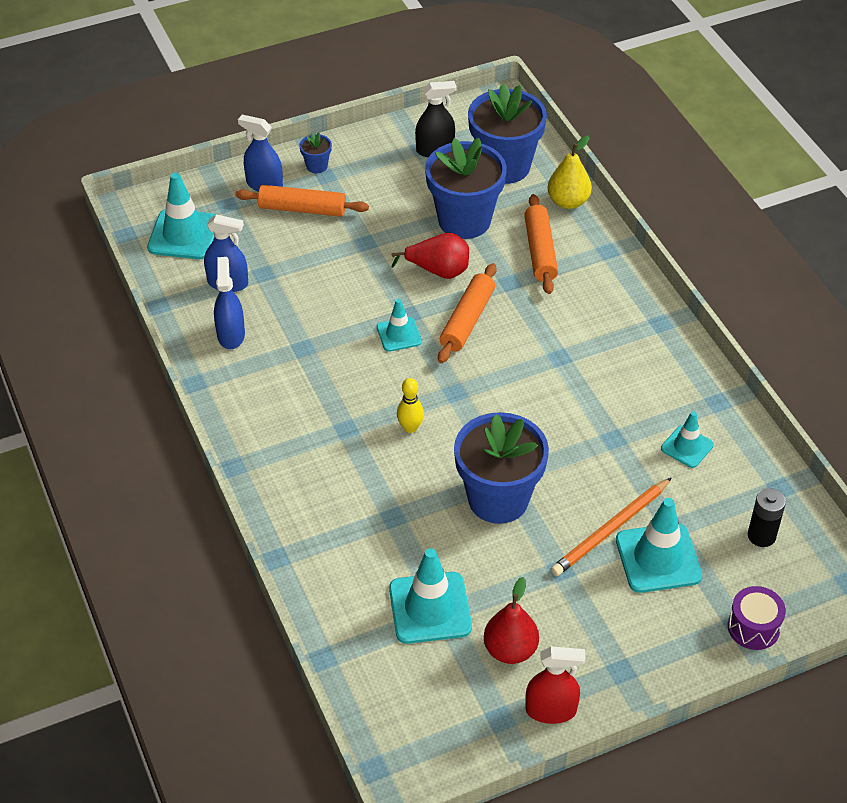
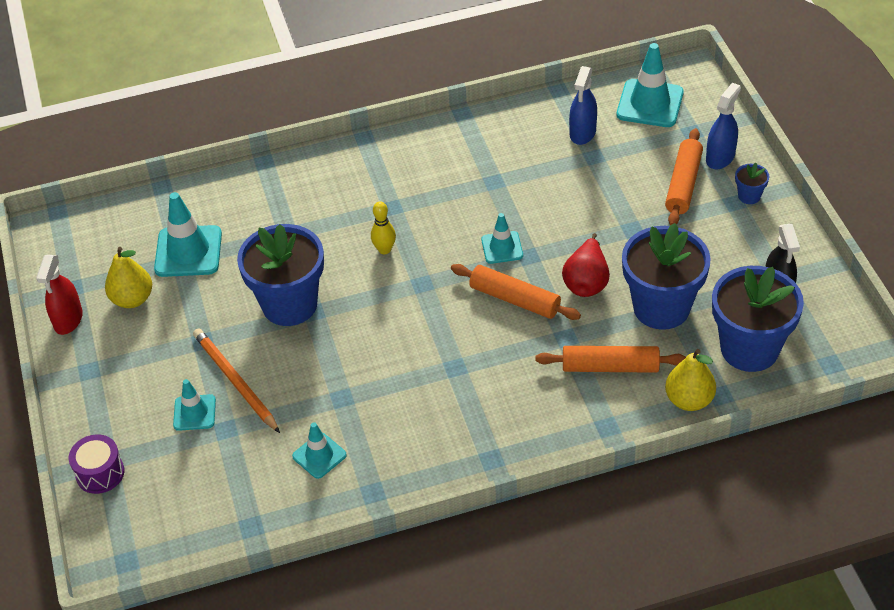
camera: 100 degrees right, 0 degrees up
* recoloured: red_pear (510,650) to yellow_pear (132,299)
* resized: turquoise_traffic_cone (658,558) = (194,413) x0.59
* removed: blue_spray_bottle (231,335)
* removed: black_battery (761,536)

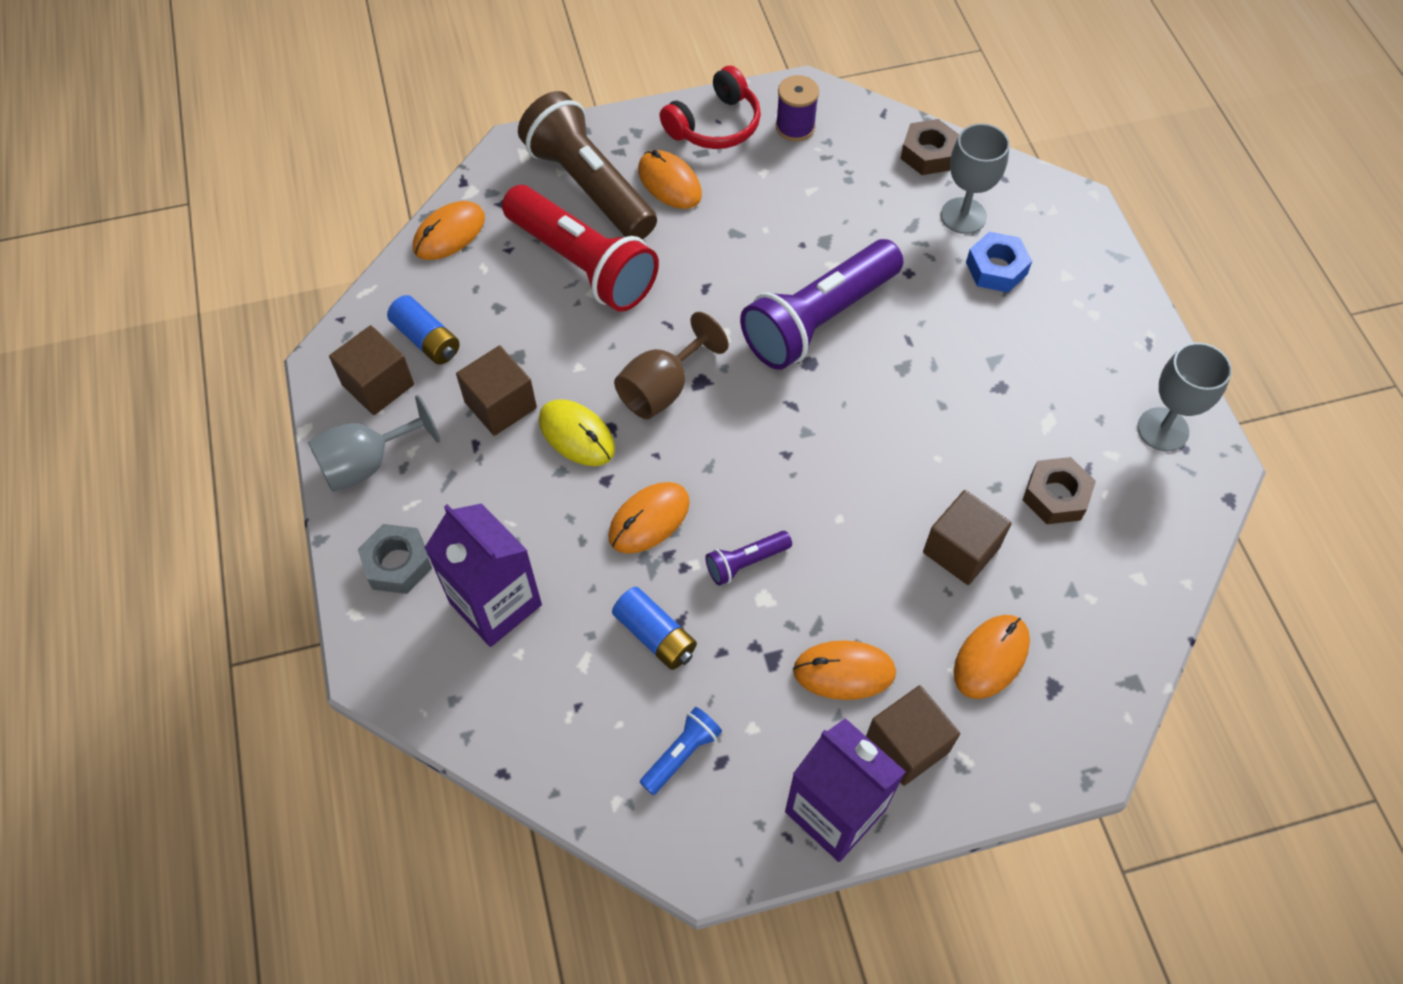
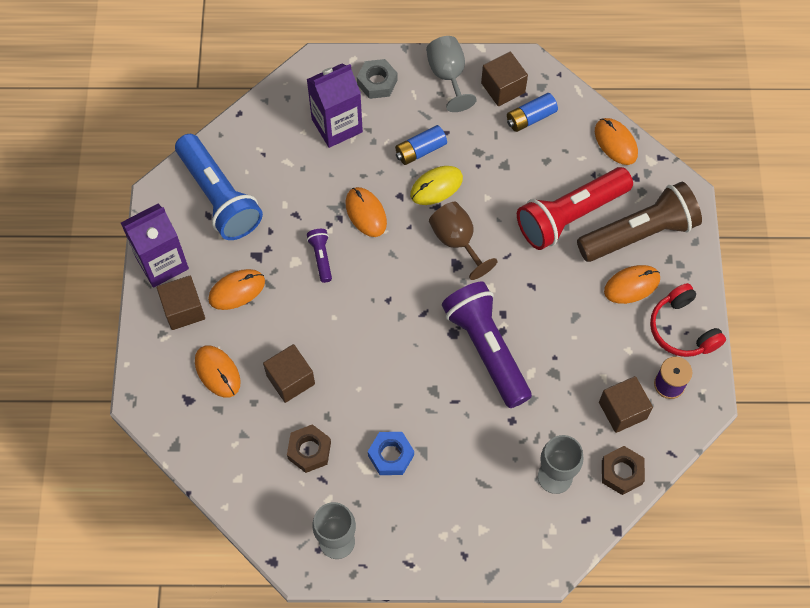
camera: 105 degrees right, 5 degrees up
* resized: blue_flashlight (682,754) = (219,197) x2.30
* turned: orange_mouse (844,671) = (237,290) 45 degrees clockwise
* moved: blue_nut (996,268) to (391,455)
* moved: blue_battery (655,635) to (420,150)
* moved: brown_cube (500,405) to (622,410)

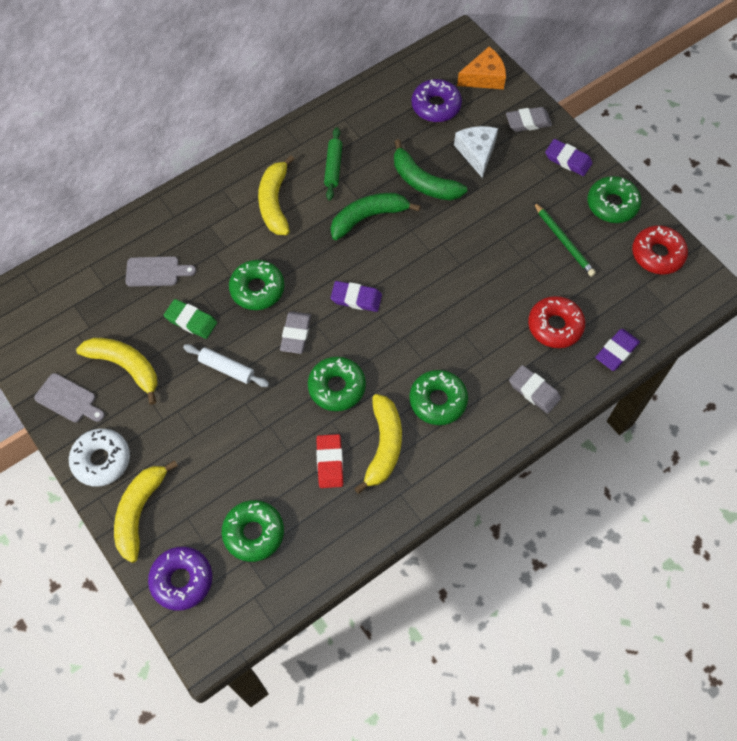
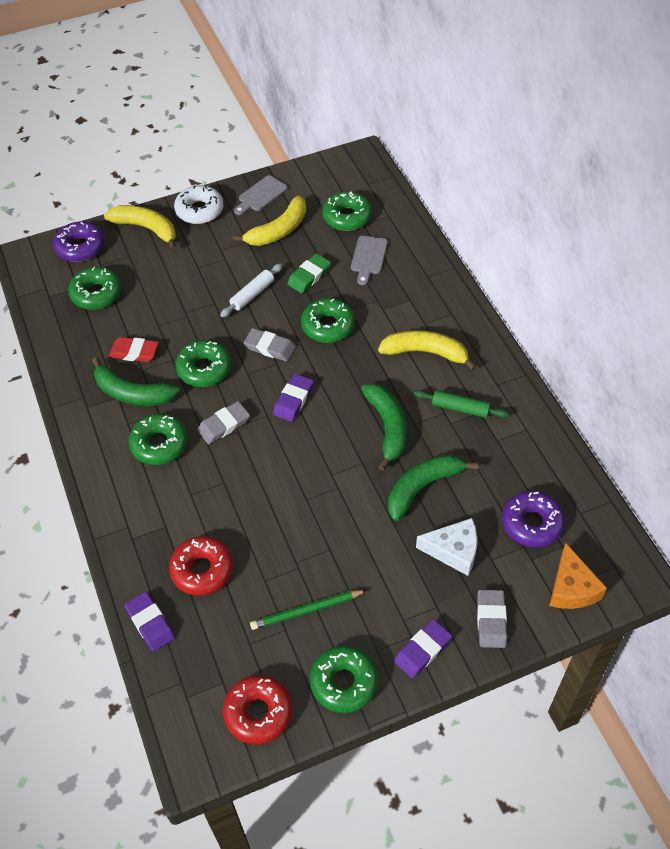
camera: 105 degrees right, 10 degrees down
* recoloured: yellow_banana (383,446) to green_banana (132,393)
* moved: grey_eraser (534,391) to (224,425)
* added: green_donut (347,217)

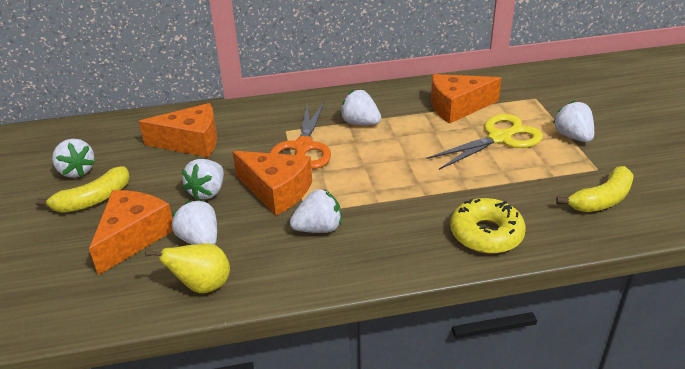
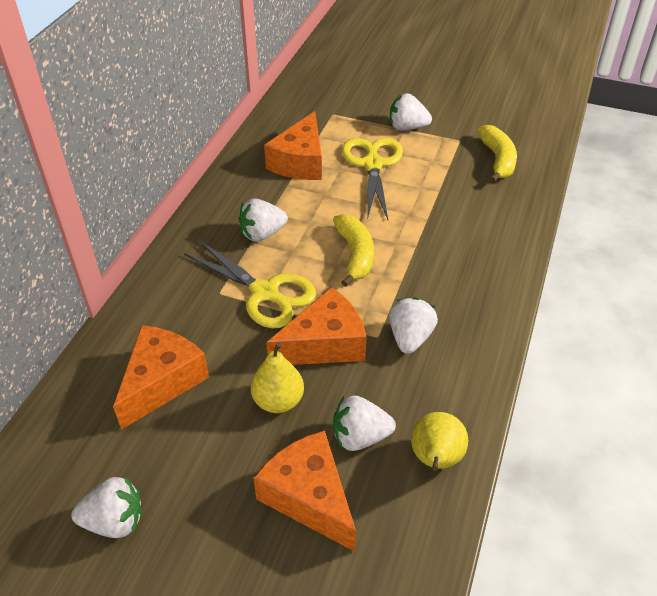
camera: 60 degrees left, 10 degrees up
* recoloured: orange_scissors (303,147) to yellow_scissors (264,292)
* replaced: white_strawberry (207,192) to yellow_pear (278,401)
* moved: yellow_banana (93,200) to (355,255)
* removed: yellow_donut (486,234)

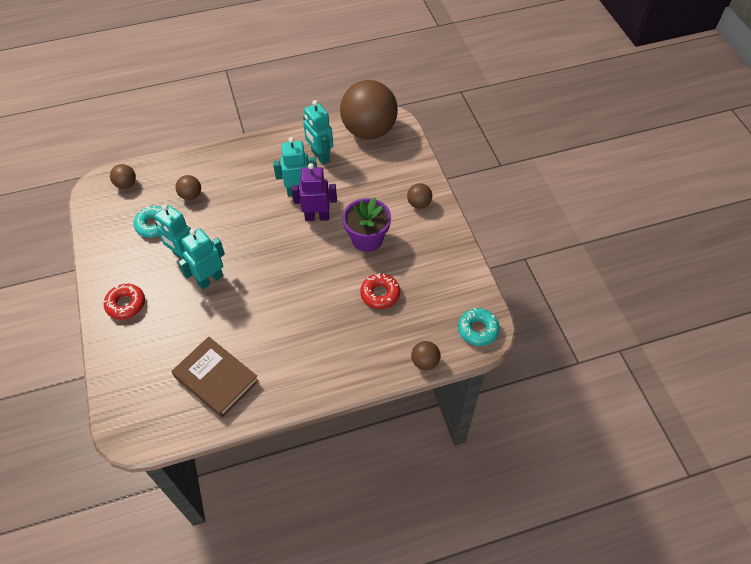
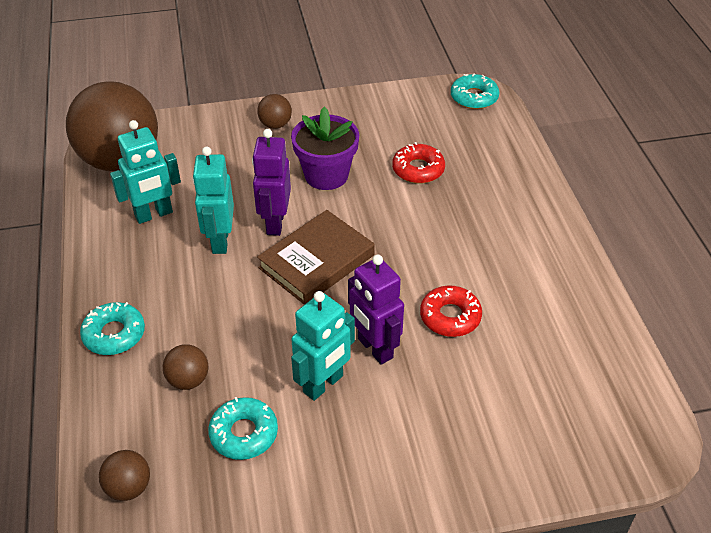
camera: 85 degrees left, 10 degrees down
* added: turquoise_donut (114,334)
* moved: brown_book (216,378) to (316,261)
* recoloured: turquoise_robot (210,279) to purple_robot (374,348)
* moved: red_donut (126,304) to (450,317)
* removed: brown_ball (425,362)

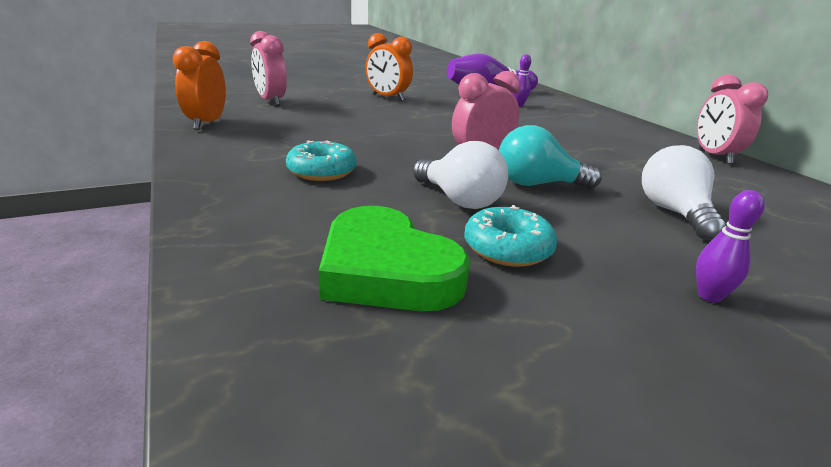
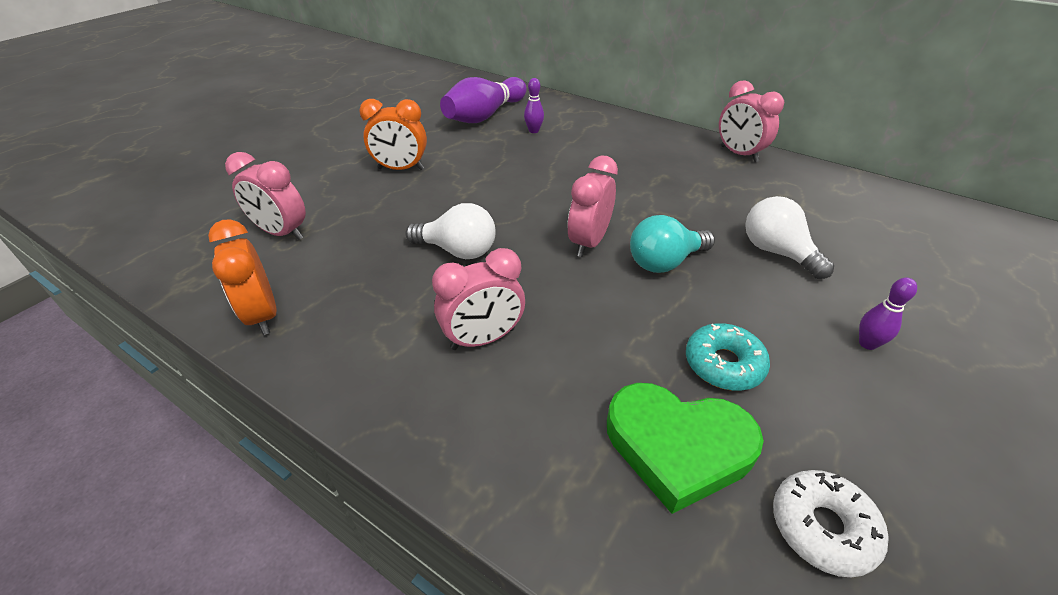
camera: 30 degrees left, 15 degrees up
* moved: white_light_bulb (459,200) to (458,250)
* replaced: turquoise_donut (322,171) to pink_clock (483,339)
* added: white_donut (822,527)

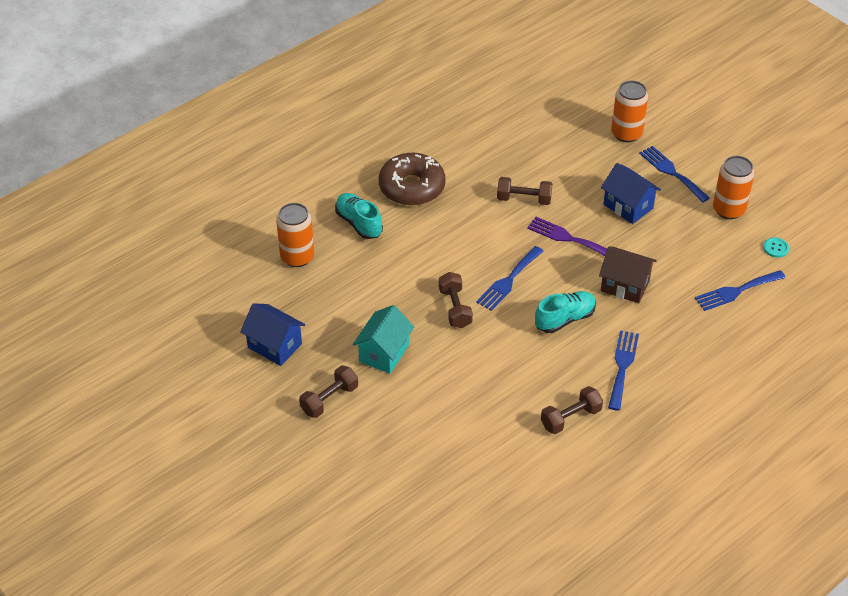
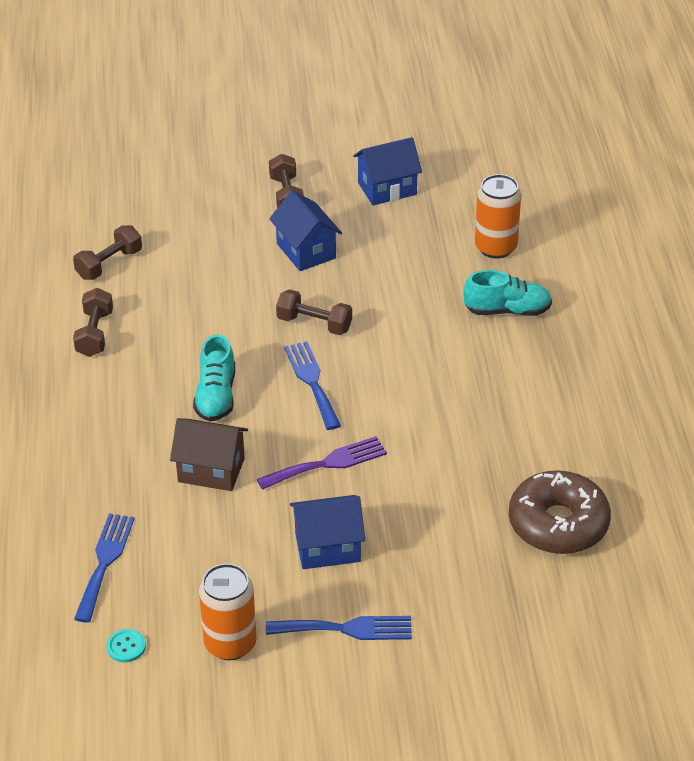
camera: 125 degrees right, 5 degrees down
* moved: brown_dumbbell (524,199) to (109,264)
* turned: brown_house (625,286) = (211,470) 45 degrees clockwise
* recoloured: turquoise_house (384,353) to blue_house (306,251)
* moved: brown_donut (412,187) to (558,524)
* removed: blue_fork (622,366)
* removed: orange_can (626,134)

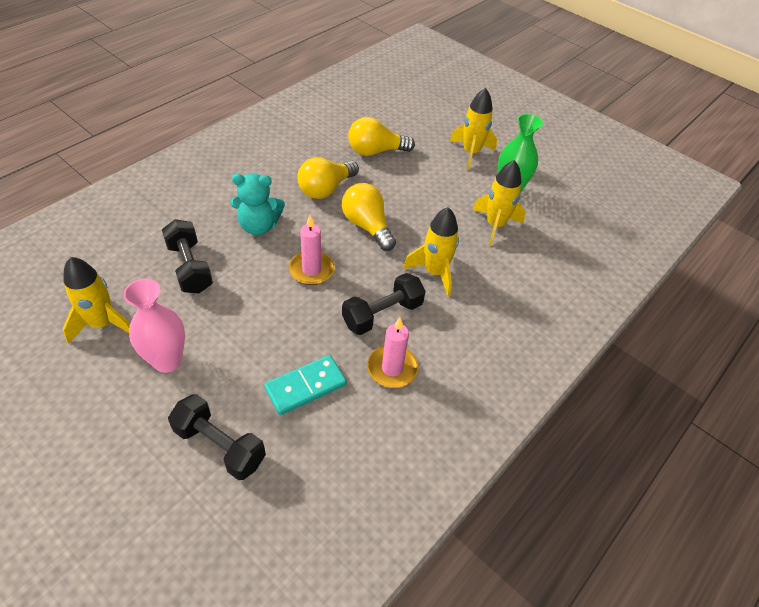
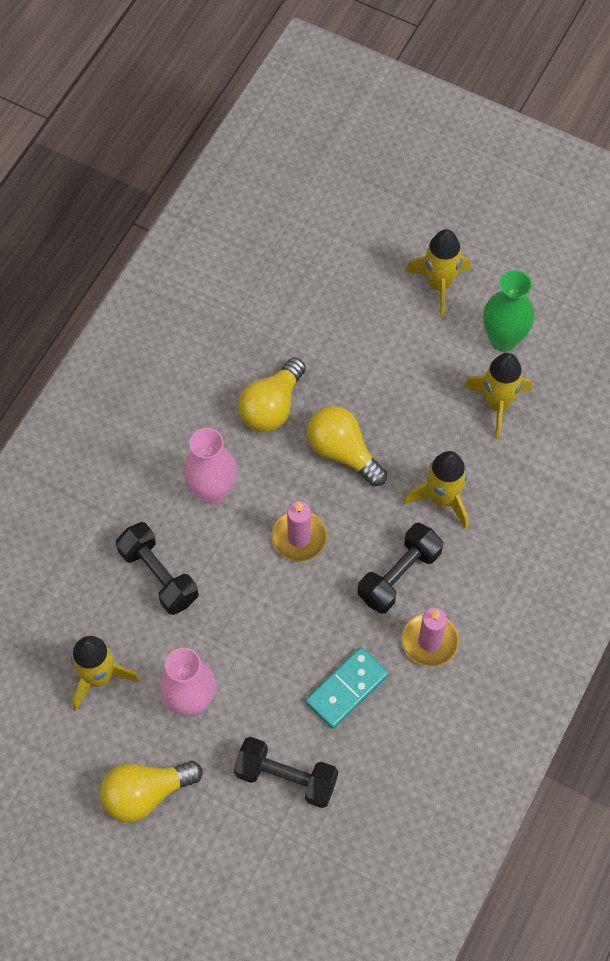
camera: 10 degrees left, 15 degrees up
* moved: yellow_light_bulb (375,151) to (146,793)
* replaced: turquoise_teddy_bear (258,226) to pink_vase (212,491)

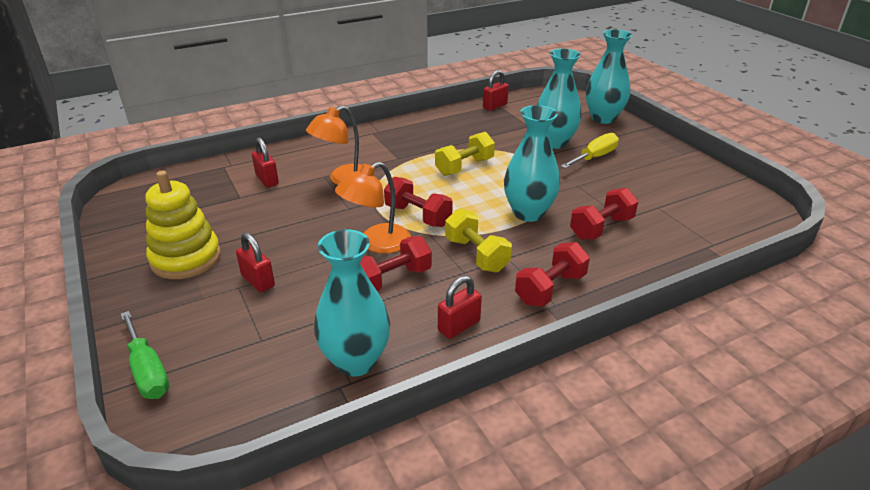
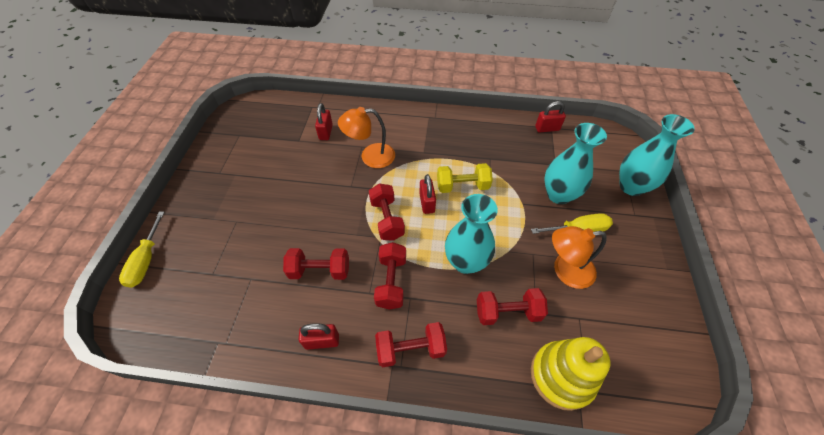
camera: 35 degrees right, 20 degrees up
* recoloured: green_screwdriver (147,371) to yellow_screwdriver (146,260)
* recoloured: yellow_dumbbell (476,255) to red_dumbbell (391,281)
* moved: red_padlock (258,281) to (427,203)
* moved: yellow_stacking_toy (186,258) to (561,376)
* moved: orange_lamp (376,243) to (565,271)
* removed: turquoise_vase (356,361)

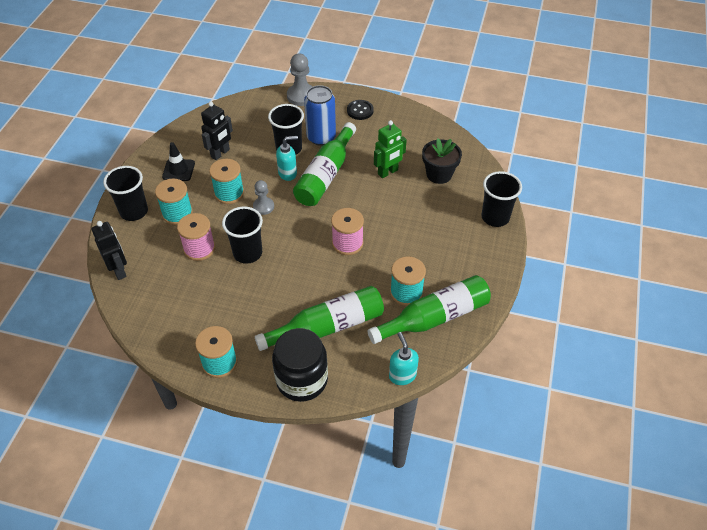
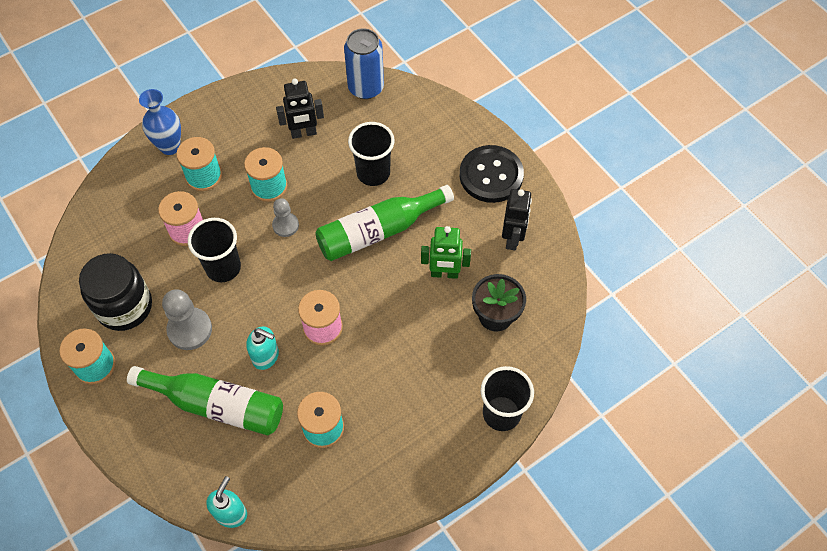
camera: 40 degrees right, 10 degrees up
* moved: black_jar (302,380) to (124,306)
* replaced: black_cup (134,212) to blue_vase (170,146)
* moved: grey_pawn (301,96) to (190,329)
* moved: turquoise_soap_dispenser (288,173) to (266,356)
* moved: blue_can (321,137) to (366,87)
* resized: black_button (360,110) = (491,175) x1.77
* moved: black_robot (119,270) to (512,238)
* removed: black_traffic_cone (178,170)
* removed: green_bottle (434,317)

